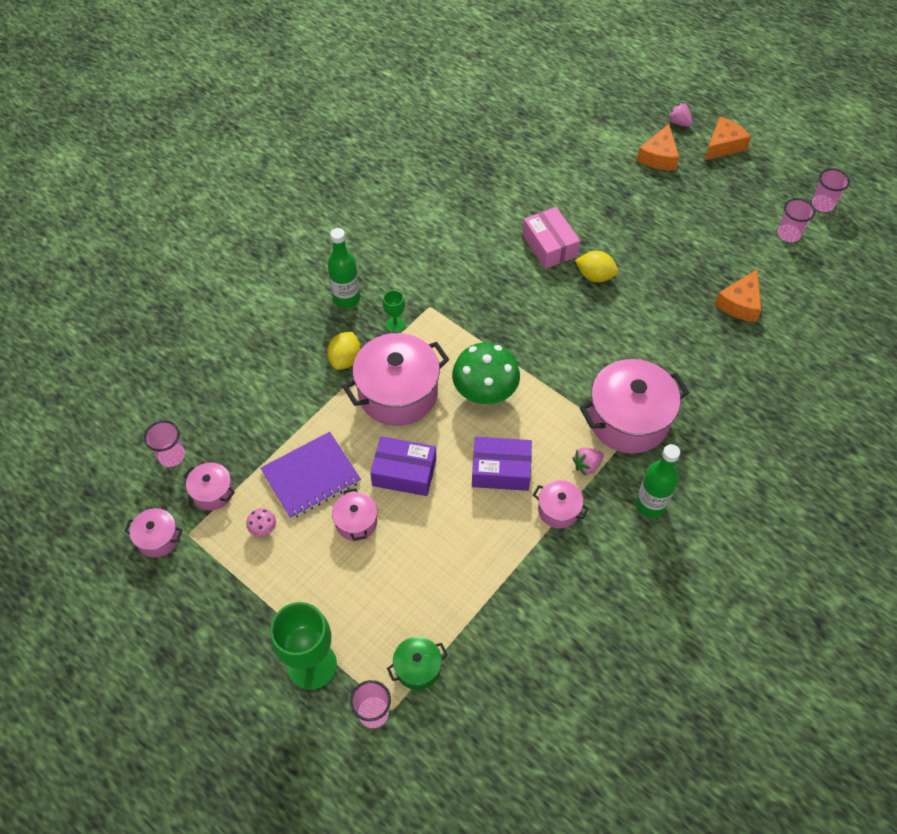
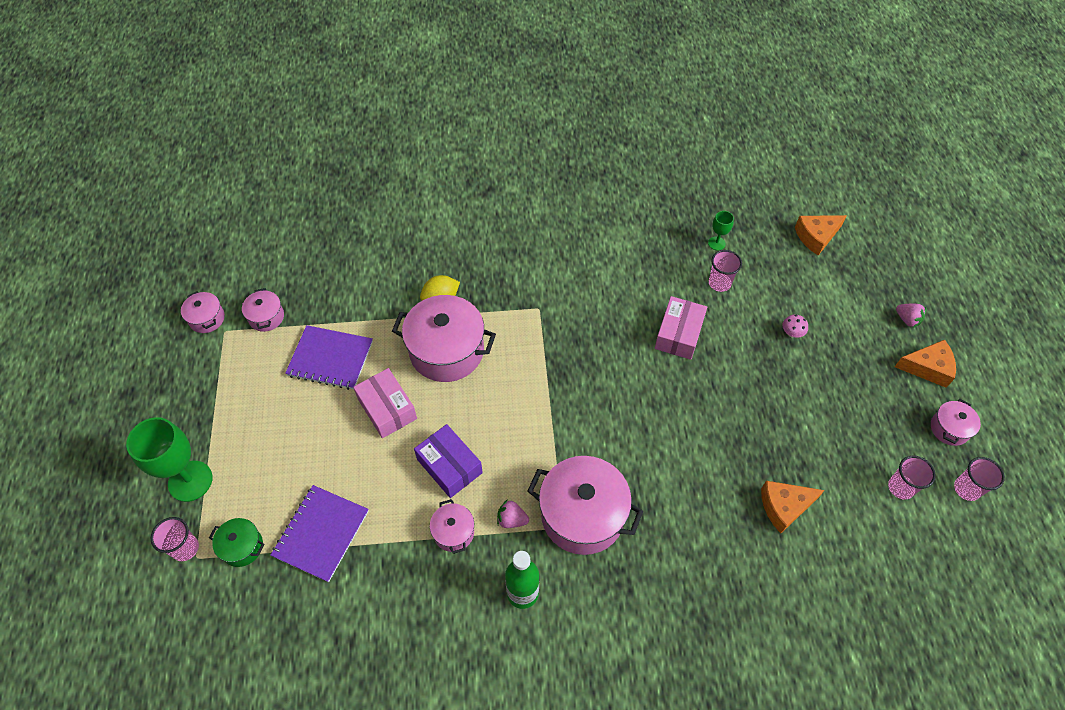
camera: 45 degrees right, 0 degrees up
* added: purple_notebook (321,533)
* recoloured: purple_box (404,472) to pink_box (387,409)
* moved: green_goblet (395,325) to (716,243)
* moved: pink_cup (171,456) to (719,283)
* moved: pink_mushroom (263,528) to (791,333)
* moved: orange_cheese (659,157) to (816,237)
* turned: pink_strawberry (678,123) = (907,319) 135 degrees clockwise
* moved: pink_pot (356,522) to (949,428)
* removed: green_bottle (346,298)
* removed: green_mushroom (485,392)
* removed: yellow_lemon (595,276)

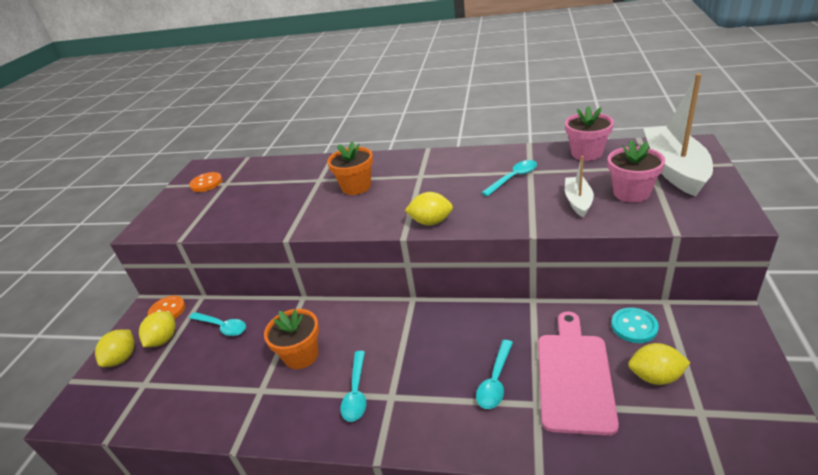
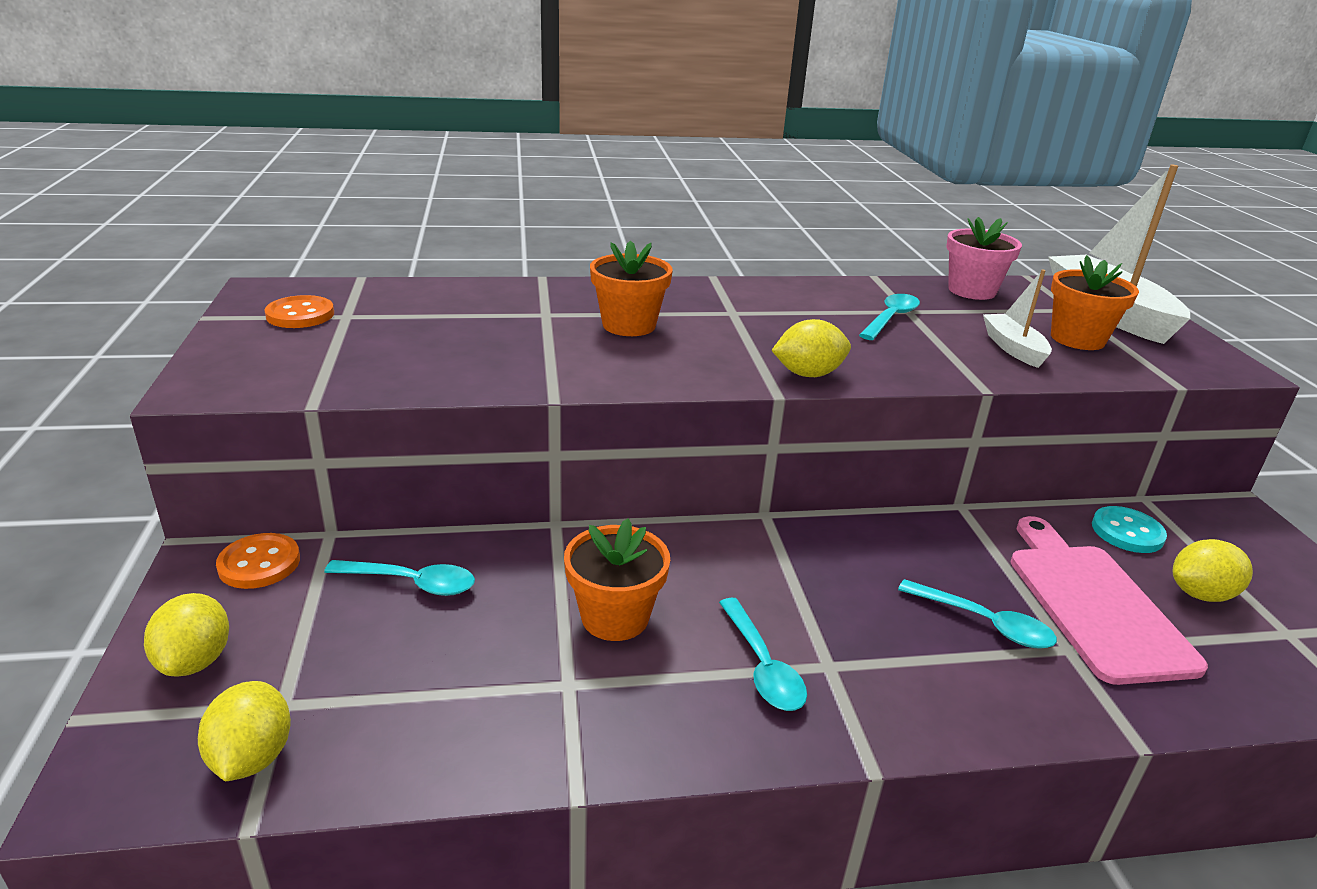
camera: 25 degrees left, 5 degrees down
* moved: yellow_lemon (163,339) to (252,757)
* turned: turquoise_spoon (495,381) = (985,623) 60 degrees counterclockwise
* recoloured: pink_flower_pot (631,193) to orange_flower_pot (1077,339)

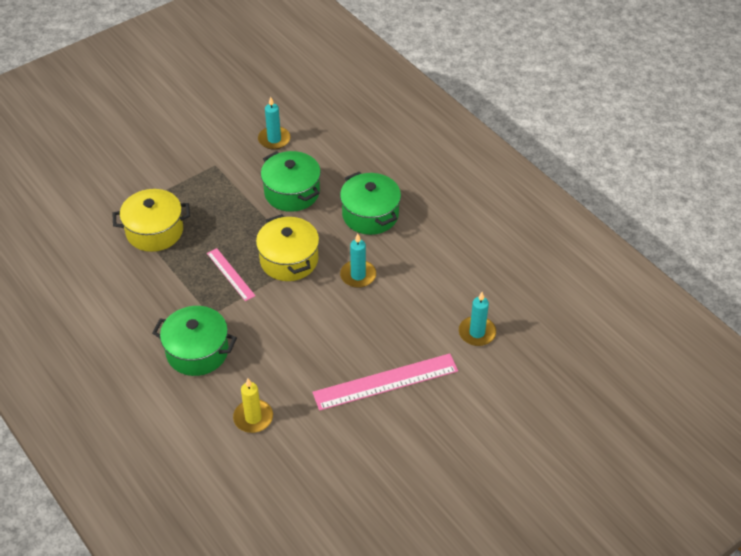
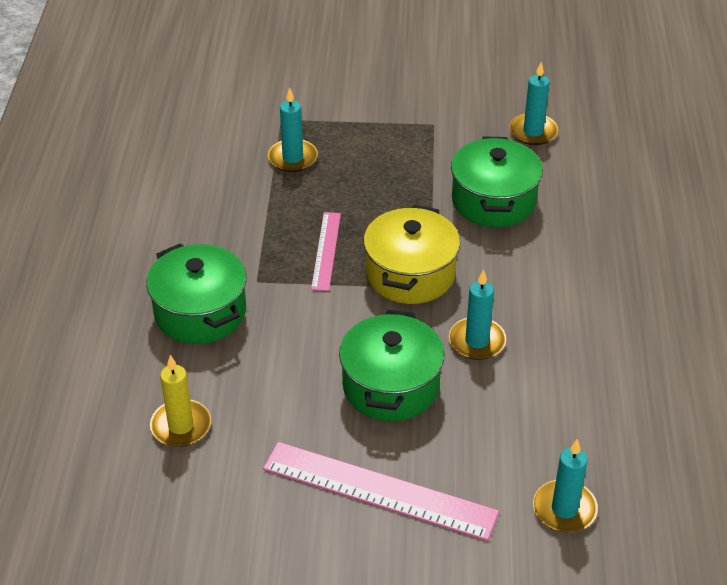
camera: 40 degrees right, 5 degrees down
* replaced: yellow_pot (154,231) to turquoise_candle (292,158)
* moved: green_pot (370,215) to (391,386)

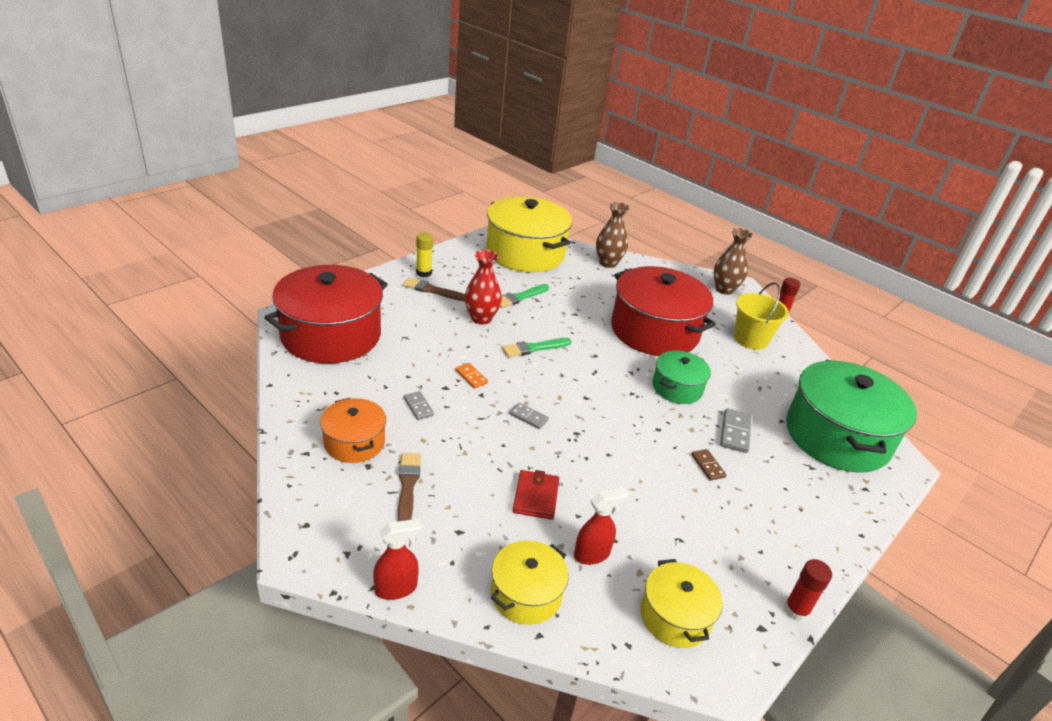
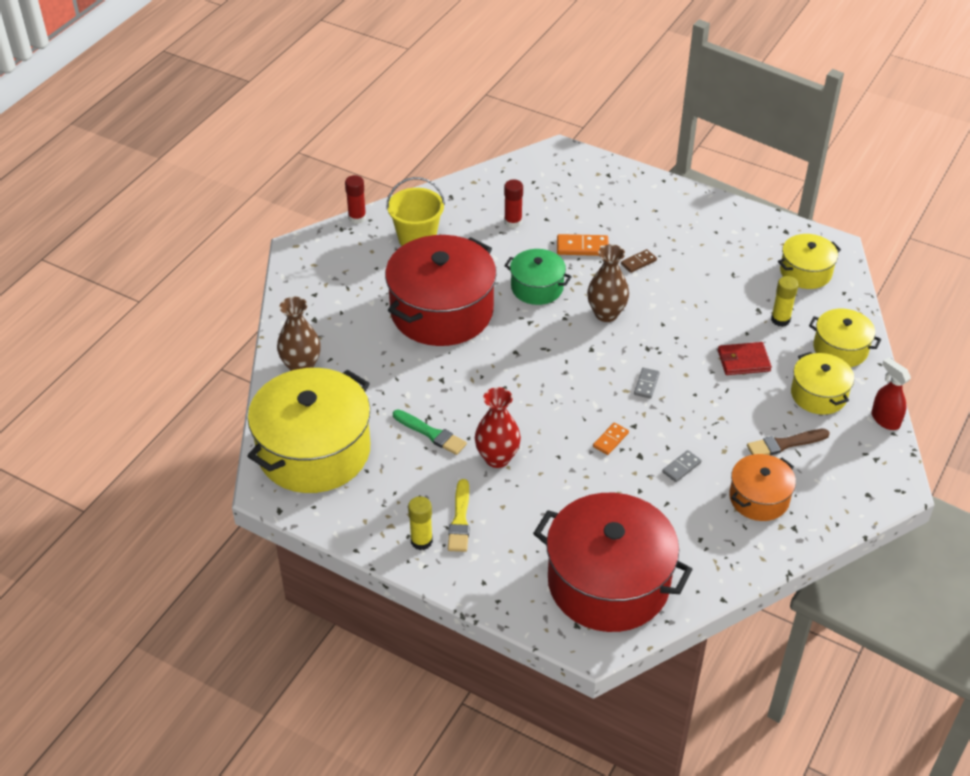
camera: 100 degrees left, 10 degrees up
* recoloured: brown_brush (432,290) to yellow_brush (460,520)
* moved: red_glue_stick (796,610) to (513,222)
* recoloured: grey_domino (735,432) to orange_domino (582,247)
* moved: brown_vase (724,289) to (606,314)
* replaced: red_spray_bottle (592,554) to yellow_glue_stick (780,319)
* added: yellow_pot (818,394)
* removed: green_brush (534,348)
* removed: green_pot (836,436)

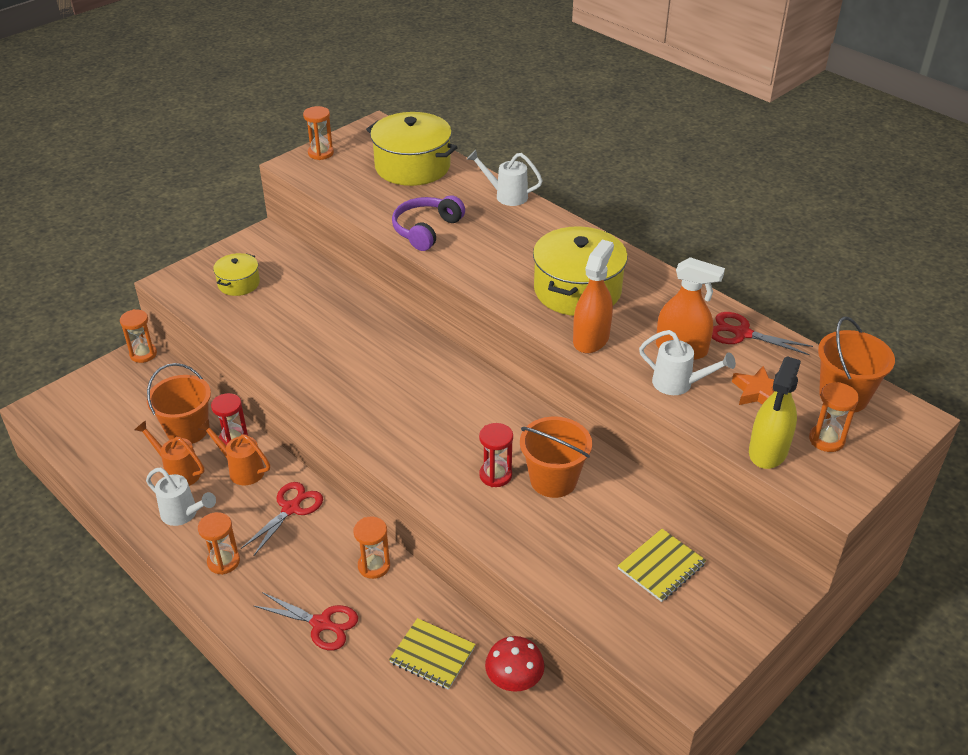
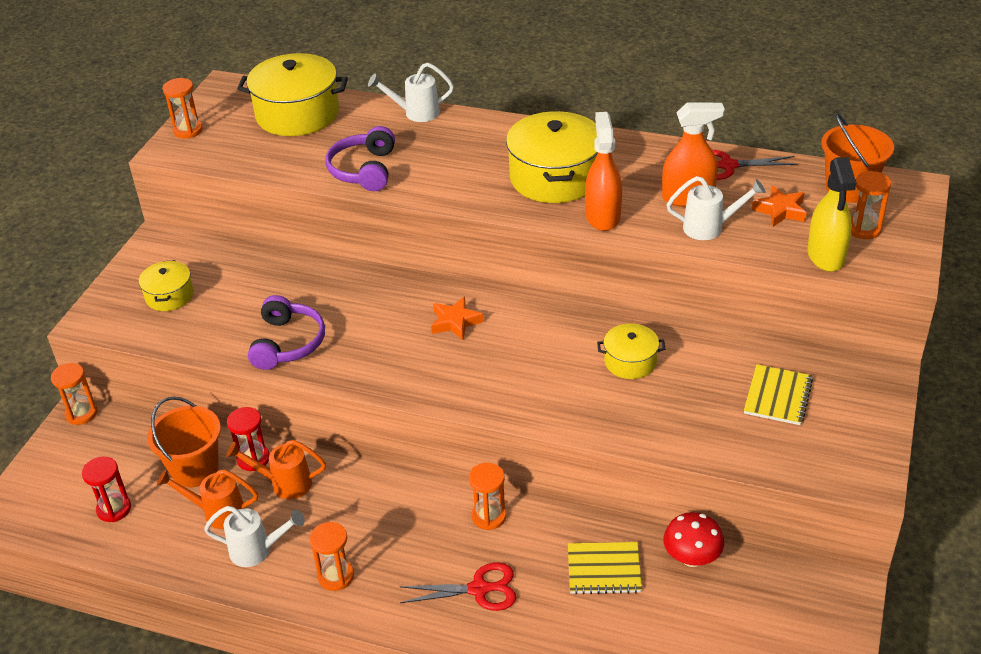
camera: 25 degrees left, 0 degrees up
* moved: red_hourglass (495,475) to (114,509)
* added: purple_headphones (287,343)
* added: orange_star (455,322)
* replaced: orange_bucket (553,480) to yellow_pot (630,361)
* removed: red_scissors (291,508)

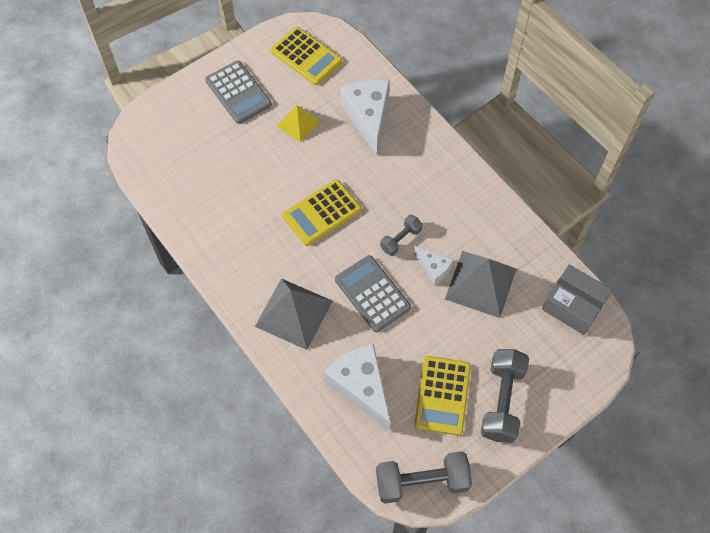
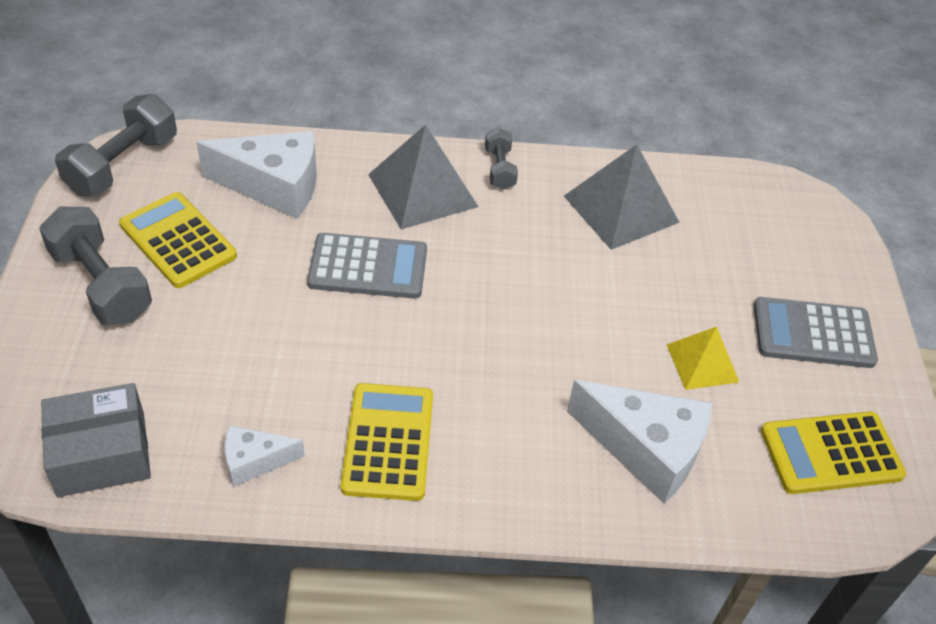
camera: 125 degrees right, 15 degrees down
* moved: white_cheese (434,268) to (255,461)
* moved: yellow_calculator (322,213) to (388,442)
* moved: grey_dumbbell (400,239) to (499,169)
* moved: grey_pyramid (481,283) to (621,209)

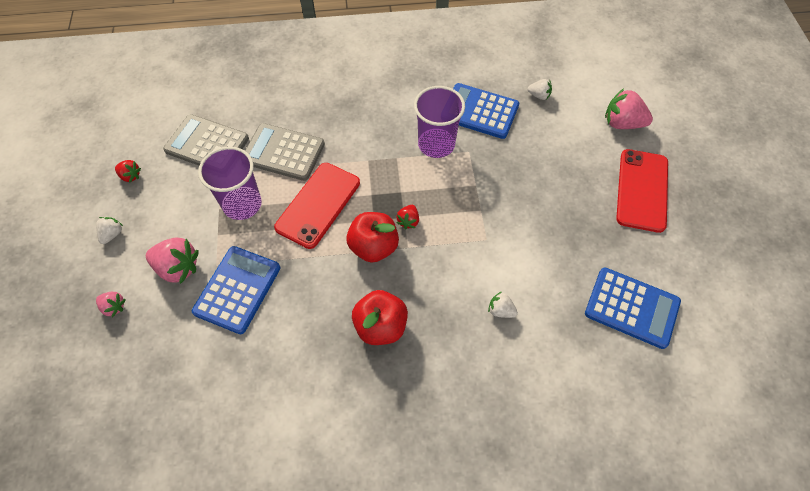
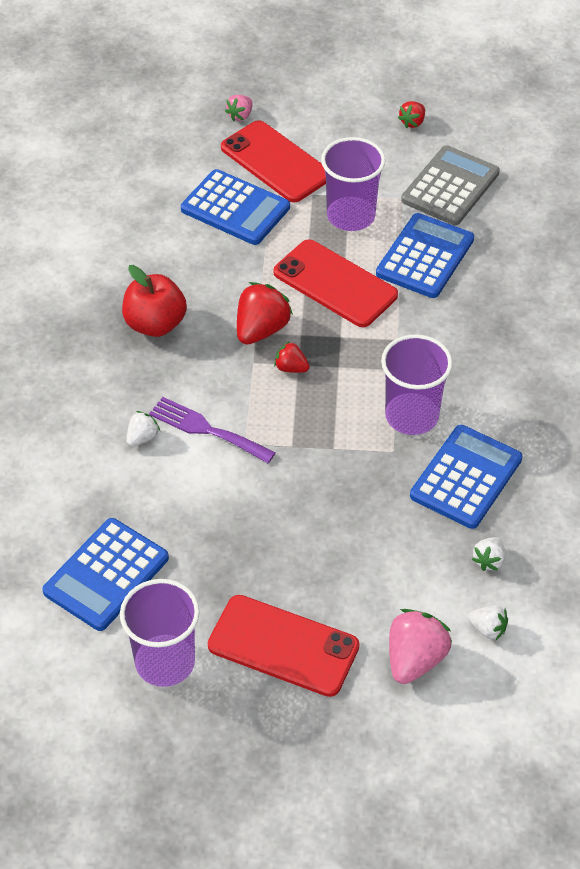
camera: 100 degrees right, 10 degrees down
* added: purple_cup (165,662)
* added: purple_fork (206,429)
* replaced: pink_strawberry (178,268) to red_phone (276,162)
* replaced: red_apple (373,247) to red_strawberry (261,330)
* recoloured: grey_calculator (283,152) to blue_calculator (425,257)
* moved: white_strawberry (112,234) to (488,629)

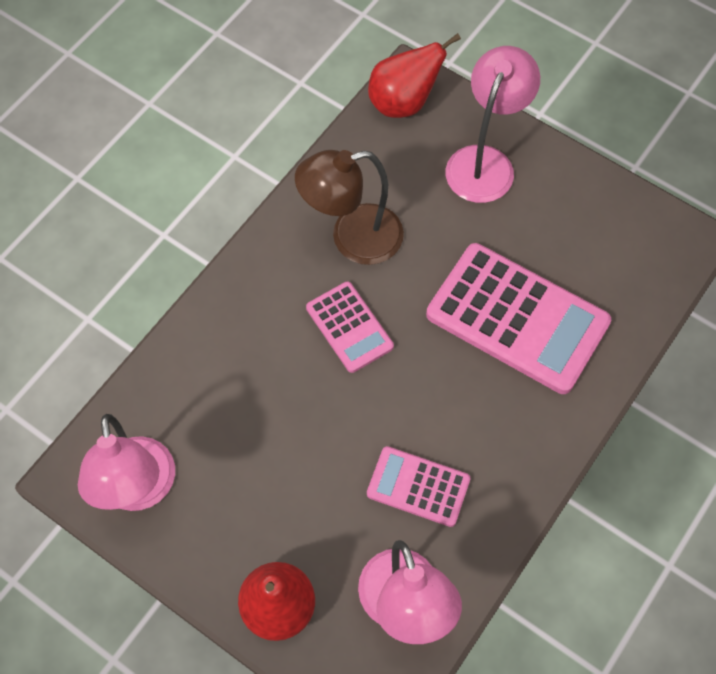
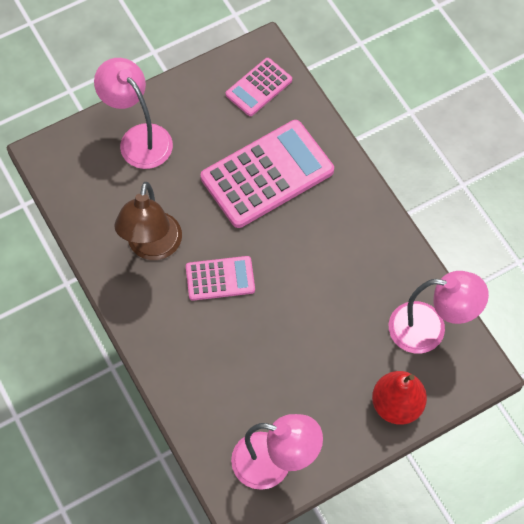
camera: 65 degrees left, 0 degrees up
* moved: pink_calculator (418,487) to (259,87)
* removed: red_pear (403,102)

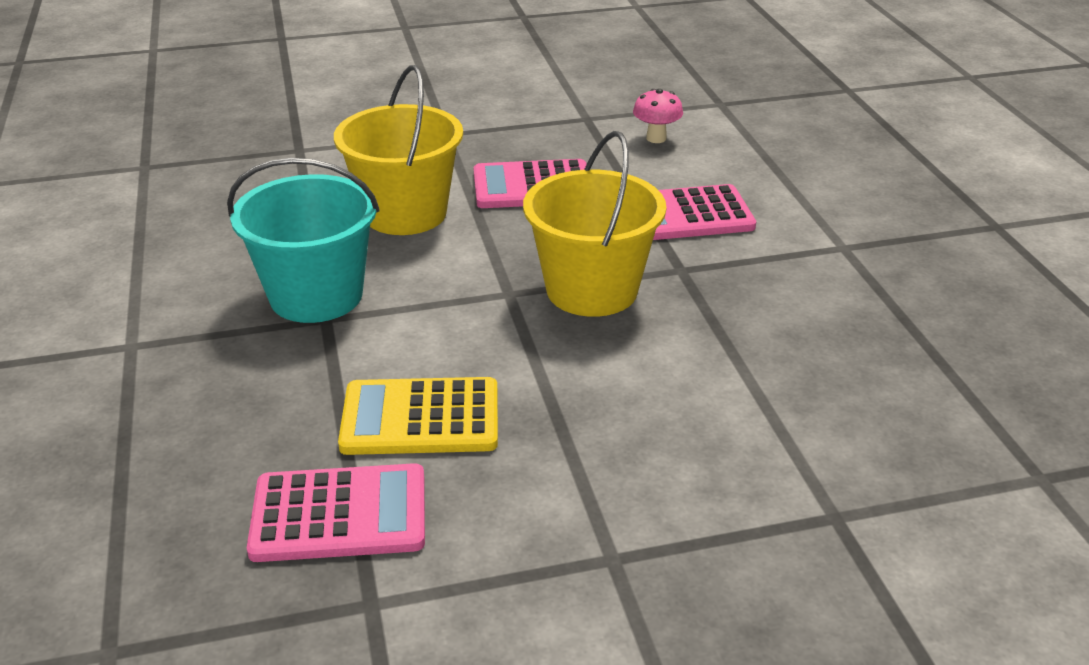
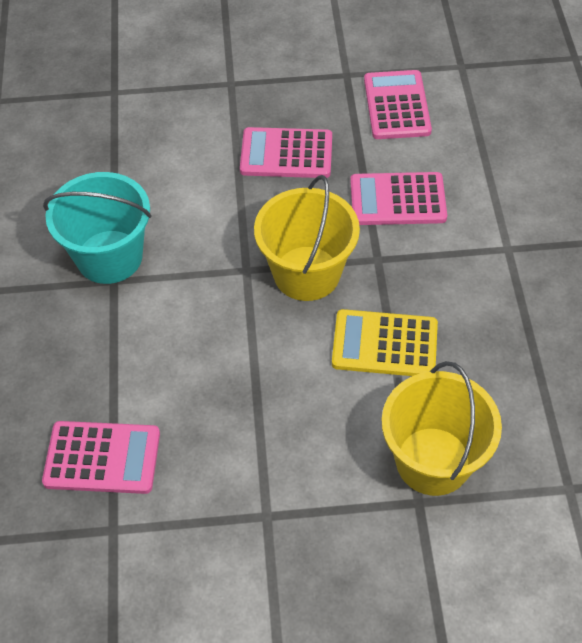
camera: 10 degrees right, 20 degrees up
* moved: yellow_calculator (420,418) to (384,344)
* replaced: pink_mushroom (656,138) to pink_calculator (396,105)
* moved: yellow_bucket (405,213) to (433,461)

